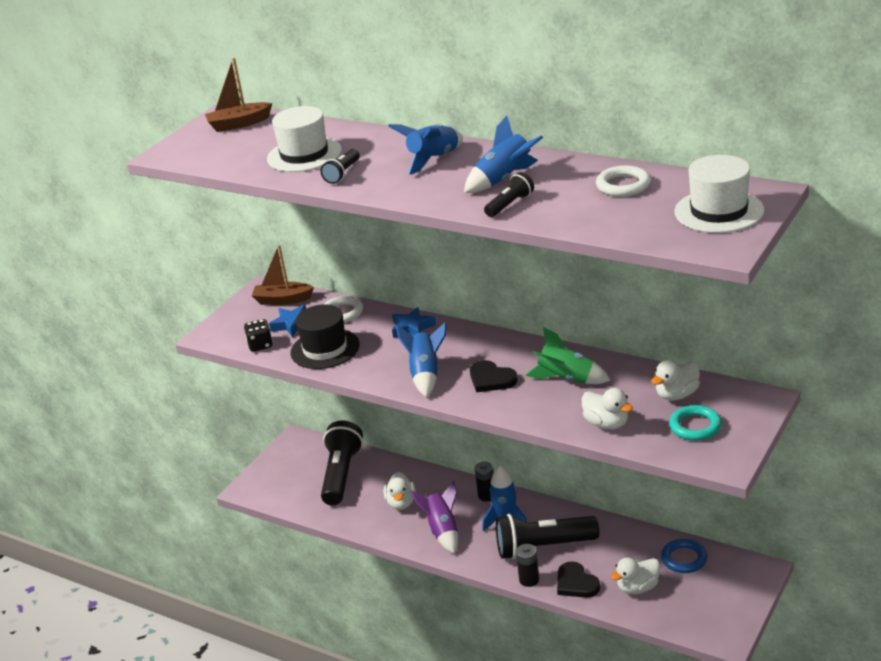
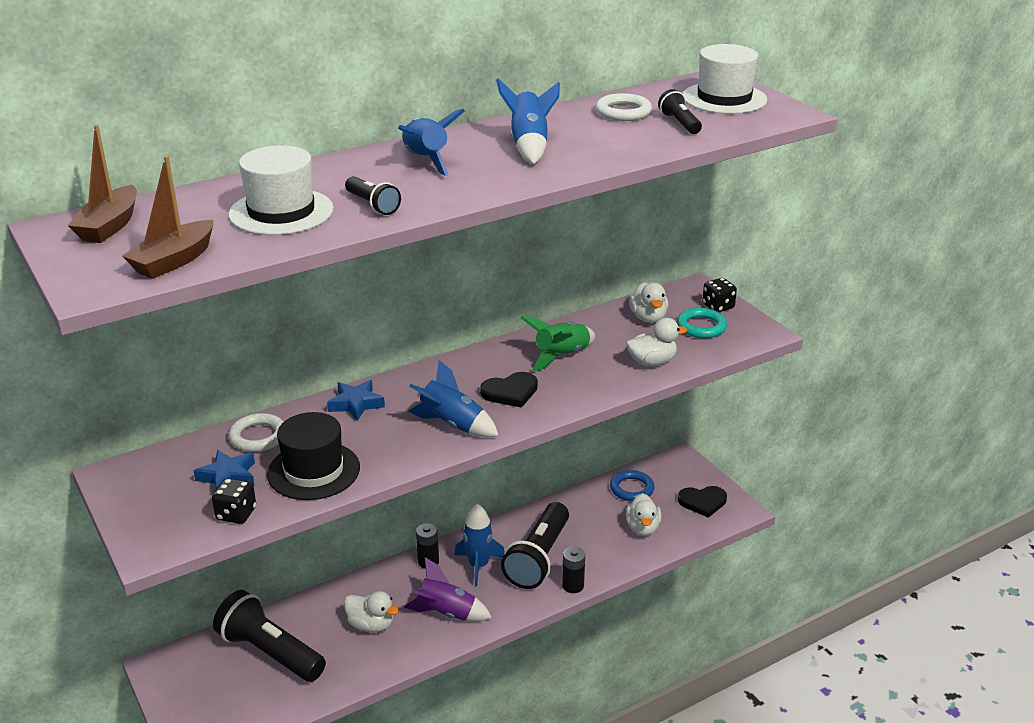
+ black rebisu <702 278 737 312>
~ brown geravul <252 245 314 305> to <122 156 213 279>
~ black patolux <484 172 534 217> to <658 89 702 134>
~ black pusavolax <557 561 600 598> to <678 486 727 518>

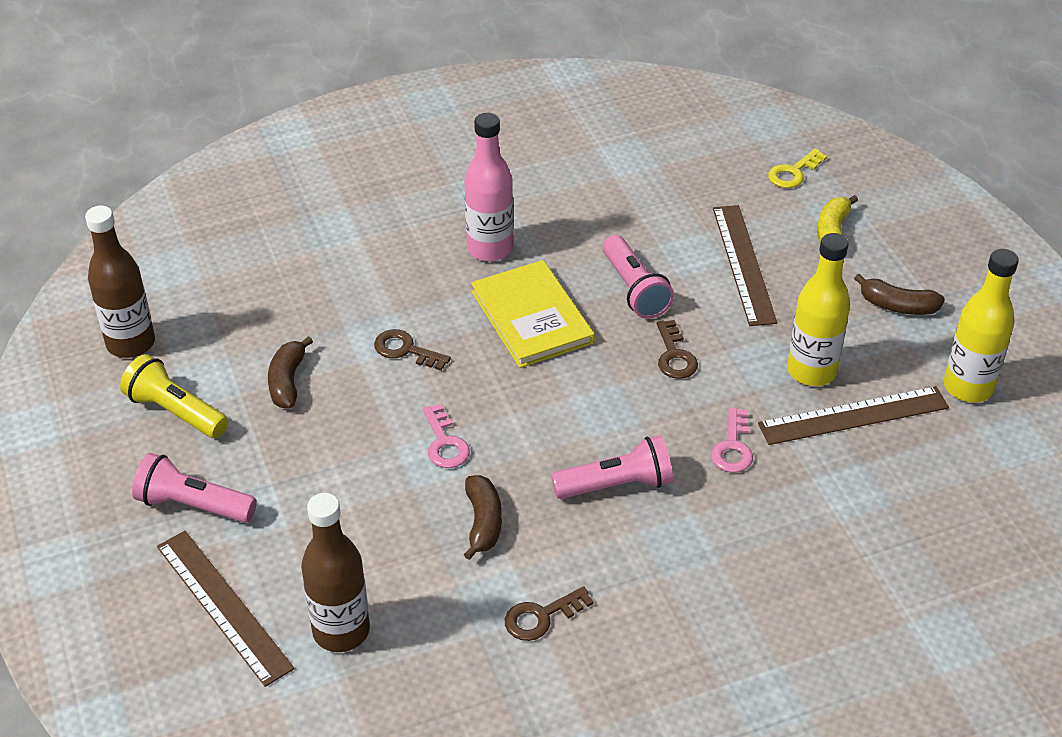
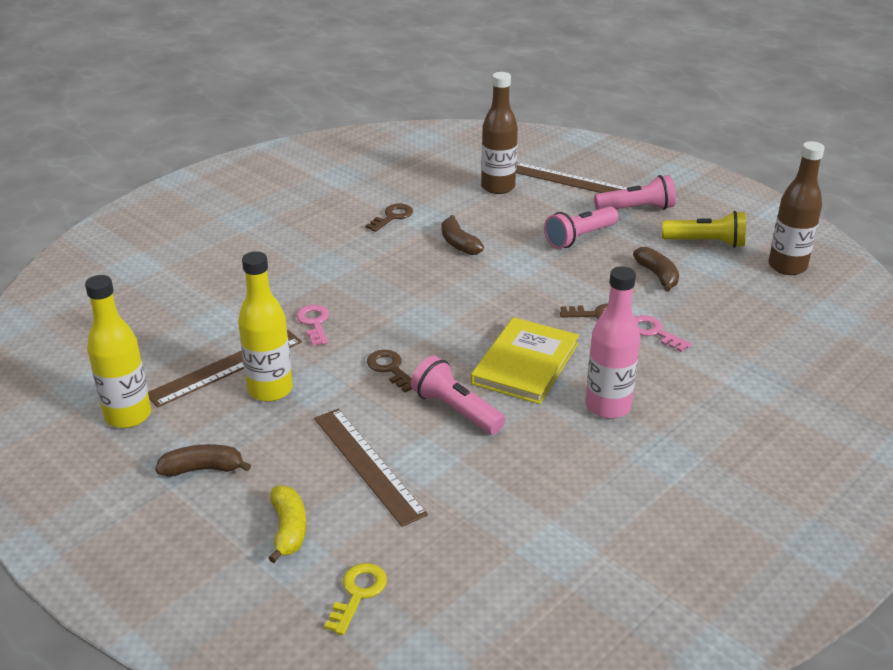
~ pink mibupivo <423 404 470 468> to <635 315 692 352>
~ pink patolux <551 436 673 499> to <544 206 619 249>
~ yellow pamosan <471 260 595 368> = <471 317 579 404> 75 degrees clockwise

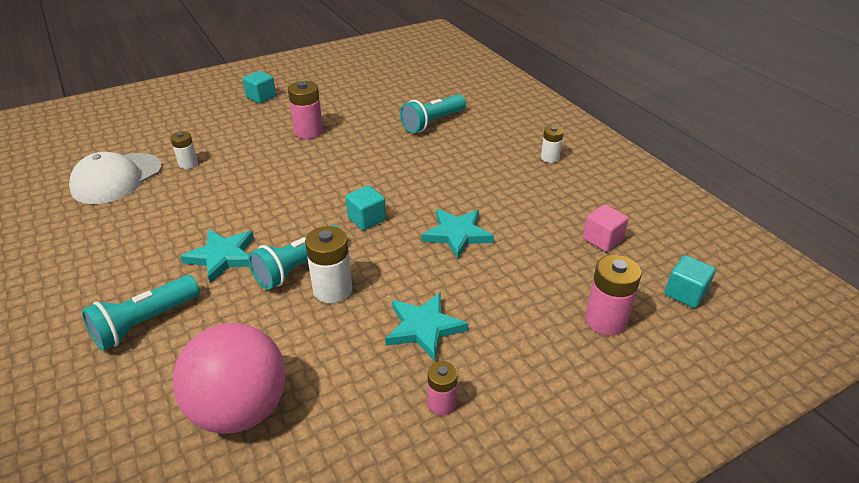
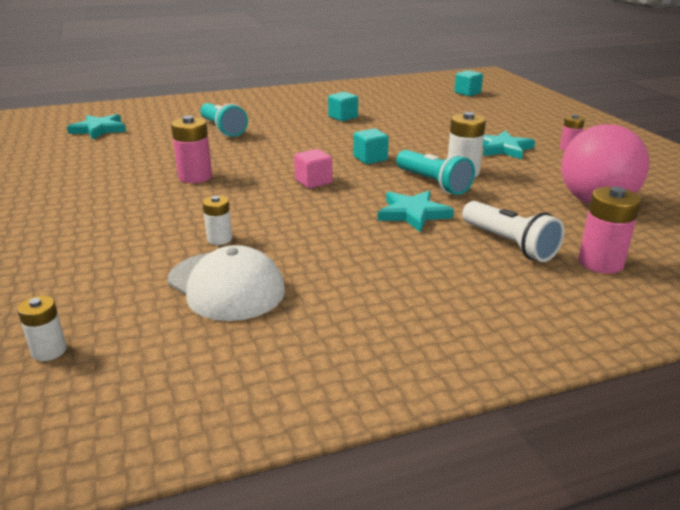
~ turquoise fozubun <243 71 276 103> to <328 92 358 121>
~ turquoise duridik <422 209 494 259> to <67 114 126 139>
~ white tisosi <541 126 564 163> to <17 296 66 361>
~ pink fozubun <583 204 629 252> to <294 149 332 188>
~ pink tisosi <585 255 641 335> to <578 187 641 274>
~ turquoise patolux <82 275 200 351> to white patolux <462 201 564 262>

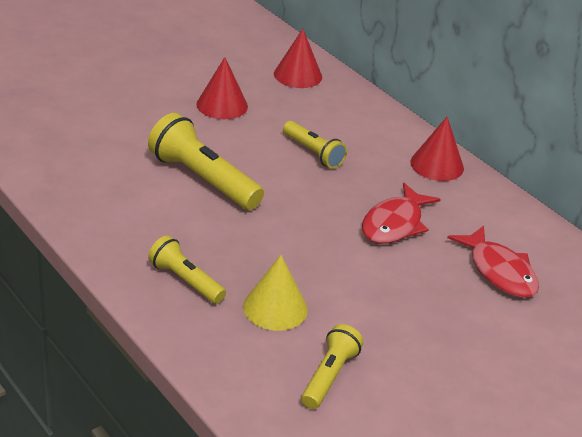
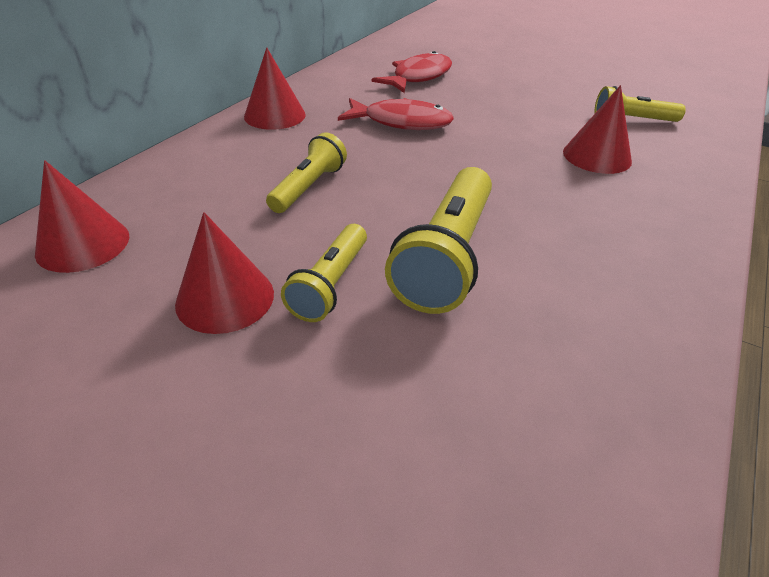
~ yellow patolux <148 235 226 304> to <281 224 367 322>
~ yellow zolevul <243 255 308 331> to red zolevul <563 85 632 174>

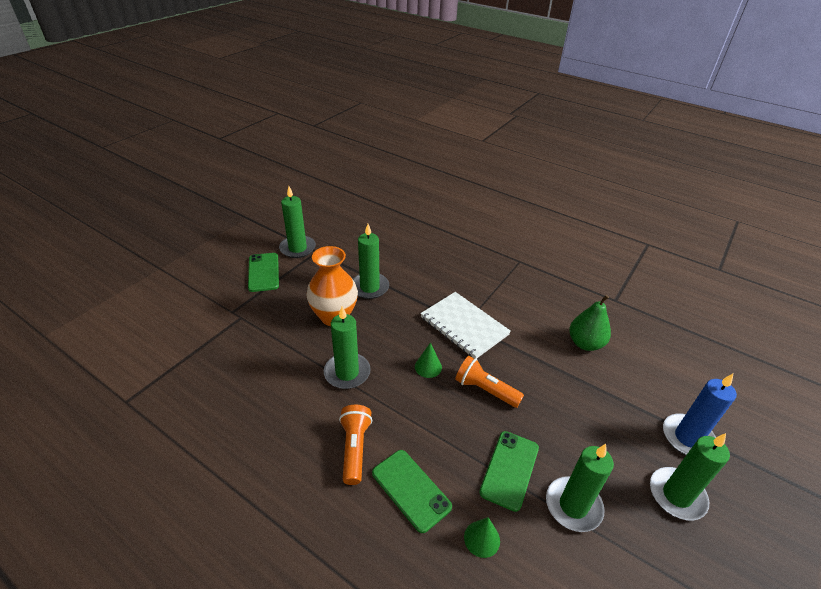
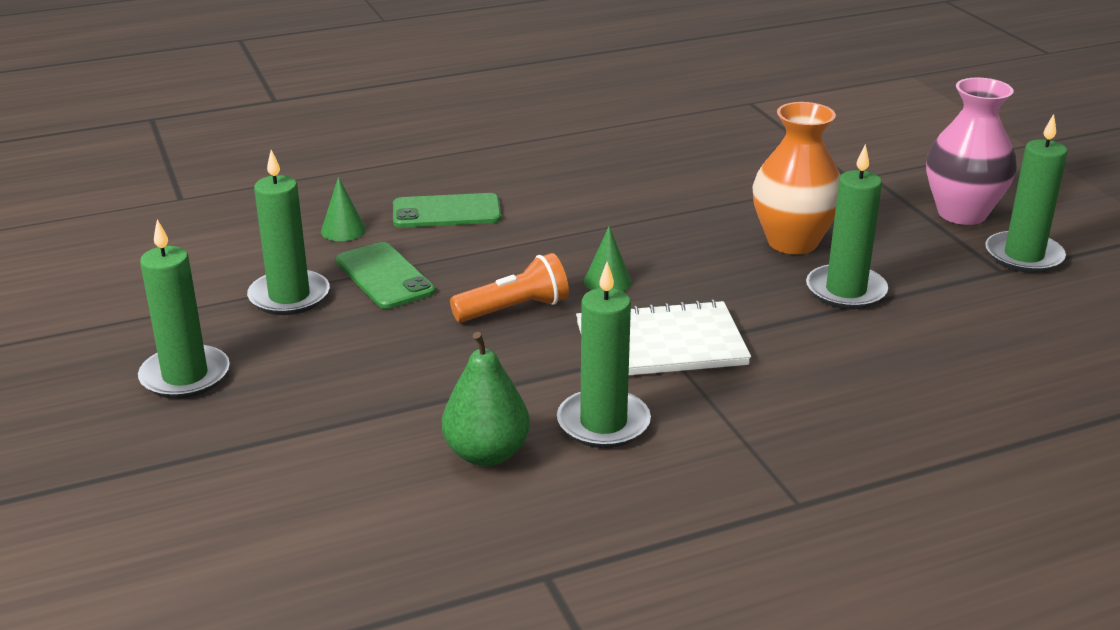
- orange patolux <339 405 372 485>
- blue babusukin <663 374 737 455>
~ green babusukin <324 306 371 389> to <557 262 651 448>
~ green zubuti <248 253 279 292> to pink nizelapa <926 77 1017 225>

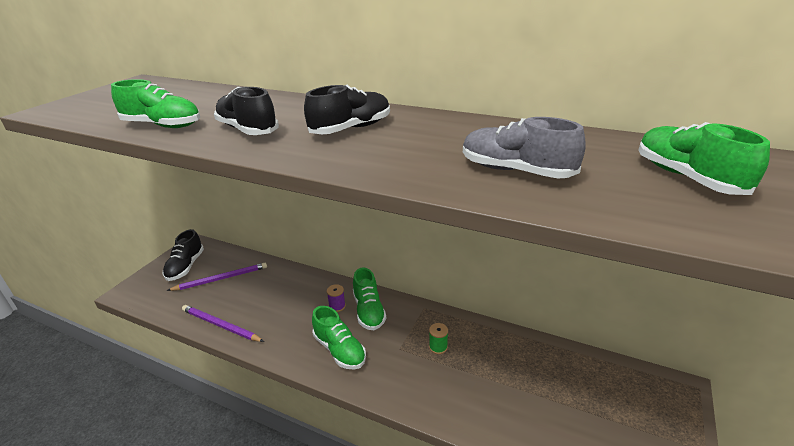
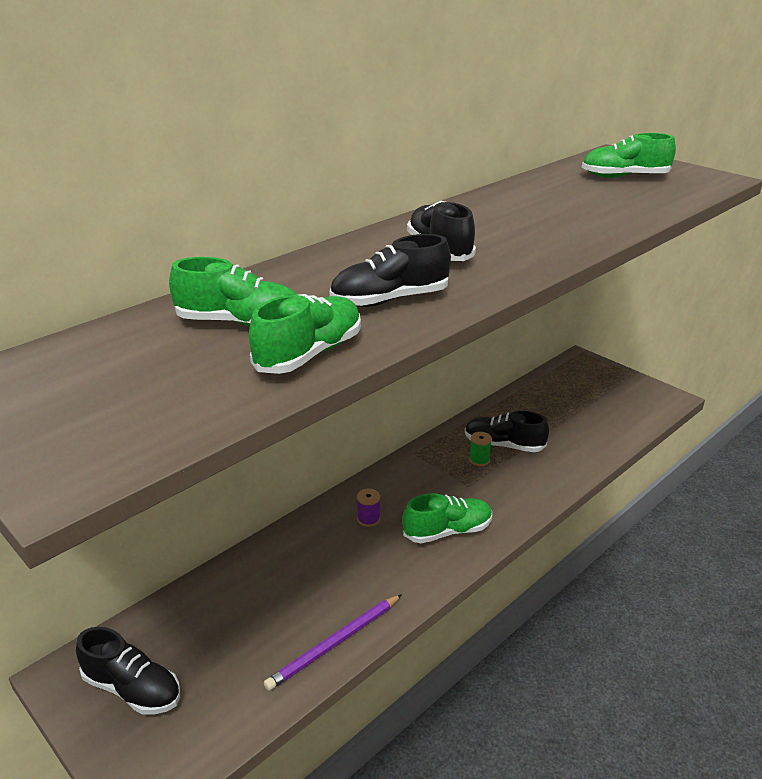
- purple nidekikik <167 263 267 291>
- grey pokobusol <463 117 586 178>
+ black pokobusol <465 411 549 452>
~ green pokobusol <353 268 386 330> to <169 257 298 327>

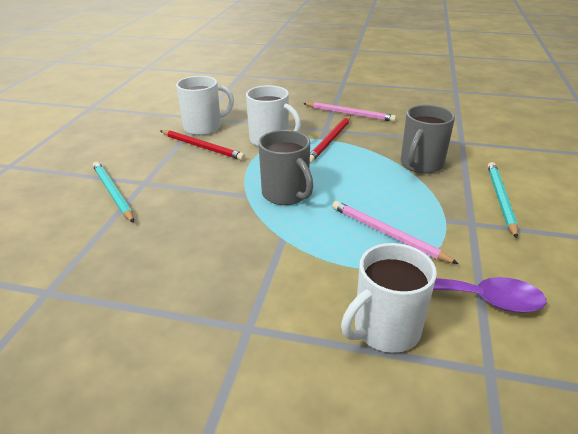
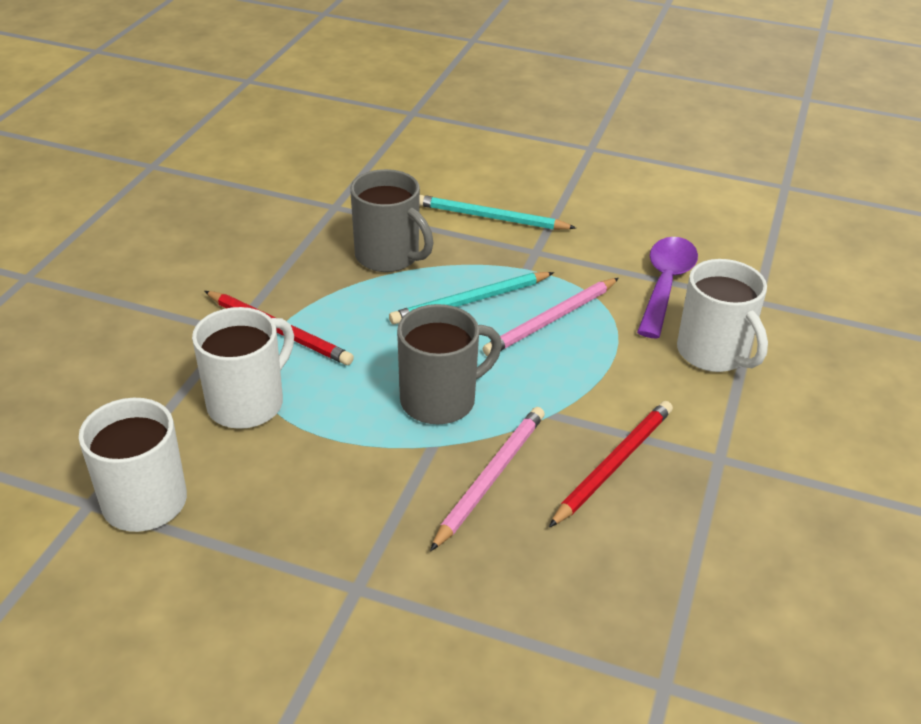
~ turquoise nidekikik <93 161 134 223> to <389 272 554 324>
~ red nidekikik <161 130 245 161> to <549 401 673 527>
~ pink nidekikik <303 102 396 122> to <430 407 545 551>

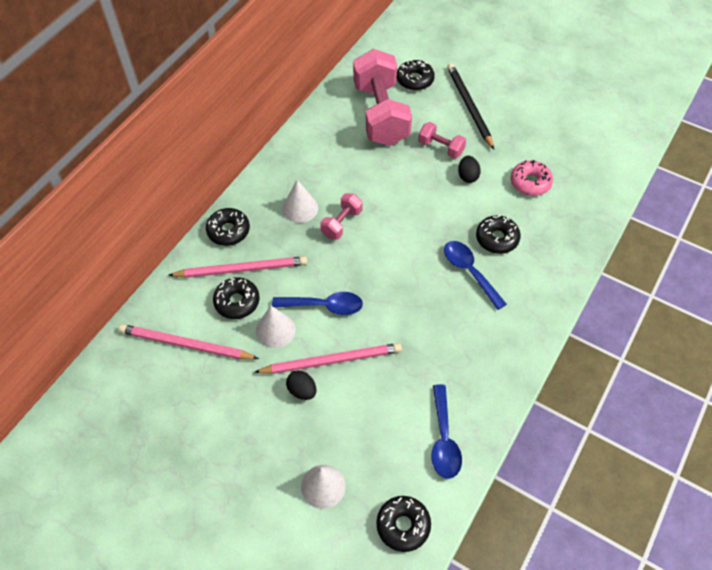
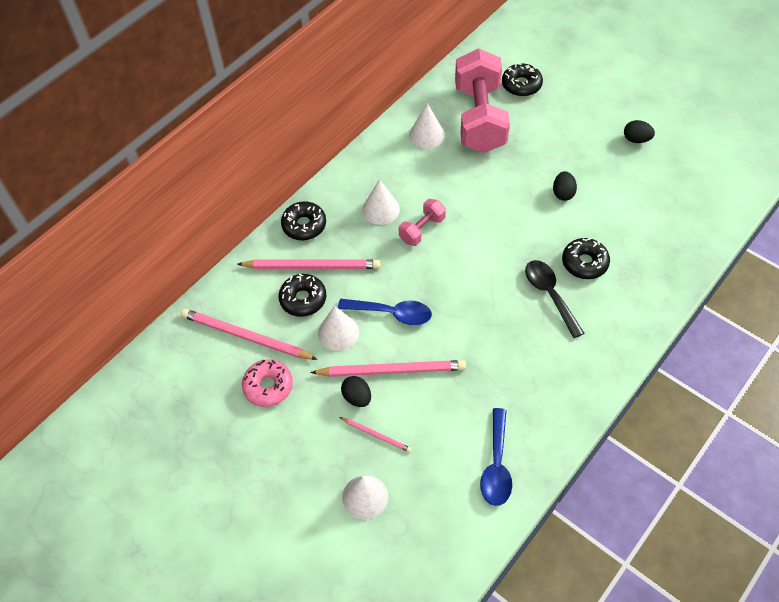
- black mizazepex <376 496 431 552>
- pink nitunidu <418 122 466 159>
- black nidekikik <447 64 494 149>
+ pink nidekikik <340 417 412 452>
+ white zolevul <409 103 445 149>
+ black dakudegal <624 120 655 143>
~ pink mizazepex <511 160 553 196> to <242 359 293 407>
~ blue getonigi <444 241 507 310> to black getonigi <525 260 584 338>

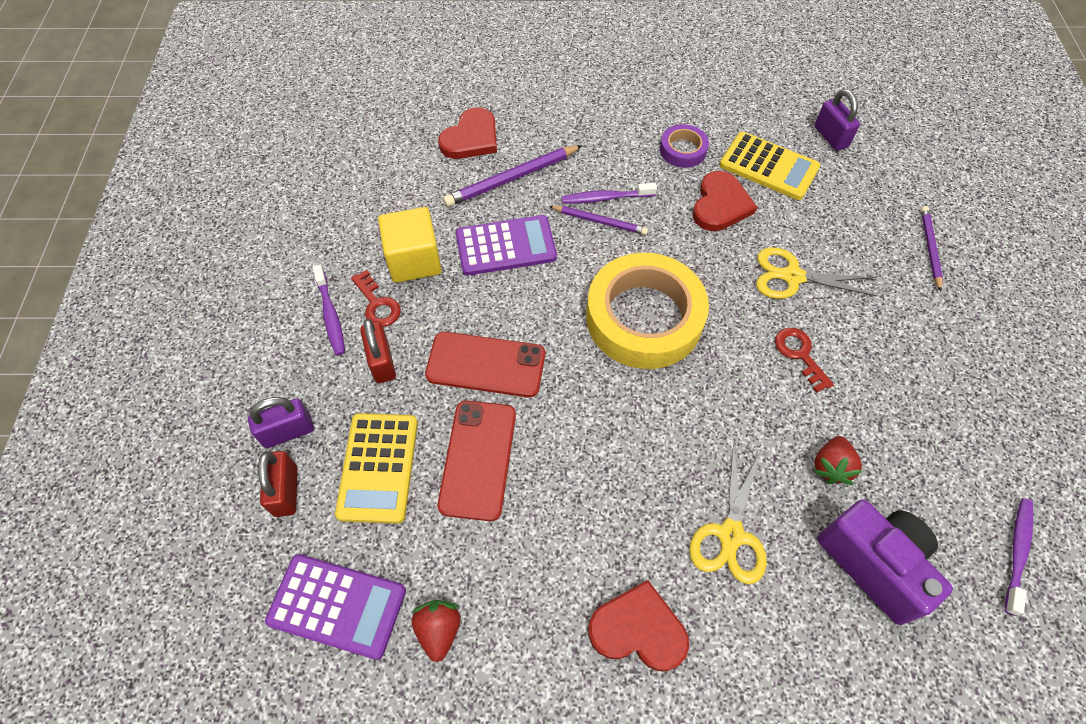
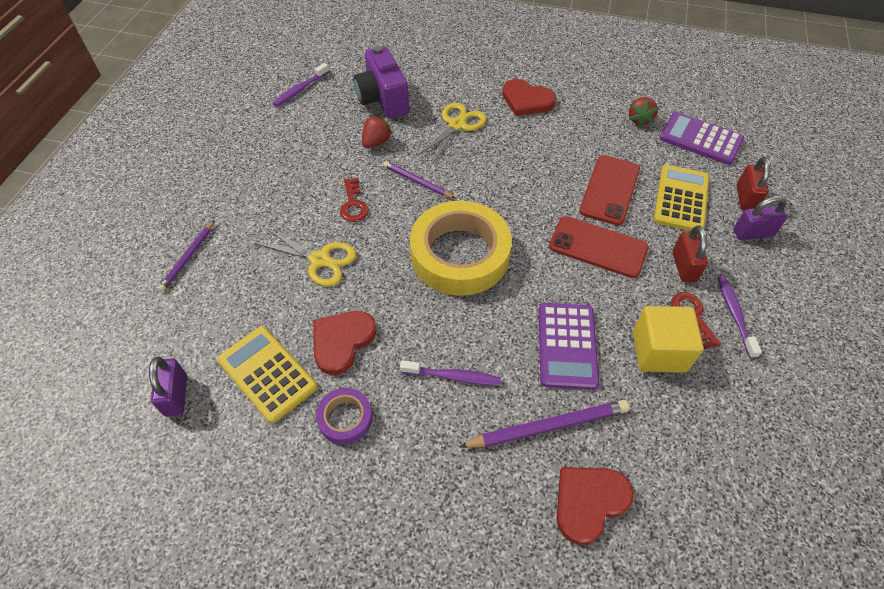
~ purple nidekikik <549 206 648 235> to <383 161 455 198>
~ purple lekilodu <456 215 557 276> = <539 303 600 390> 90 degrees counterclockwise

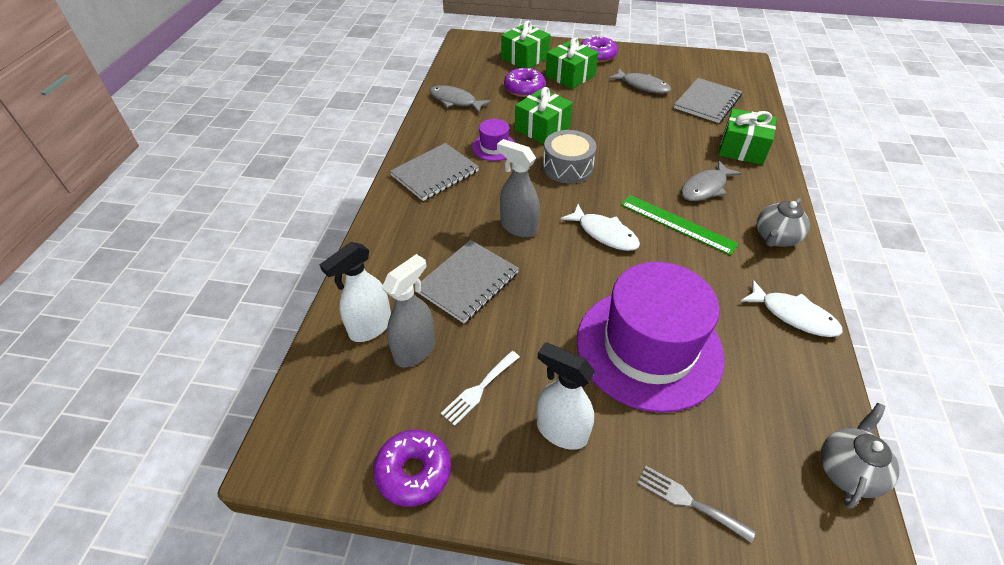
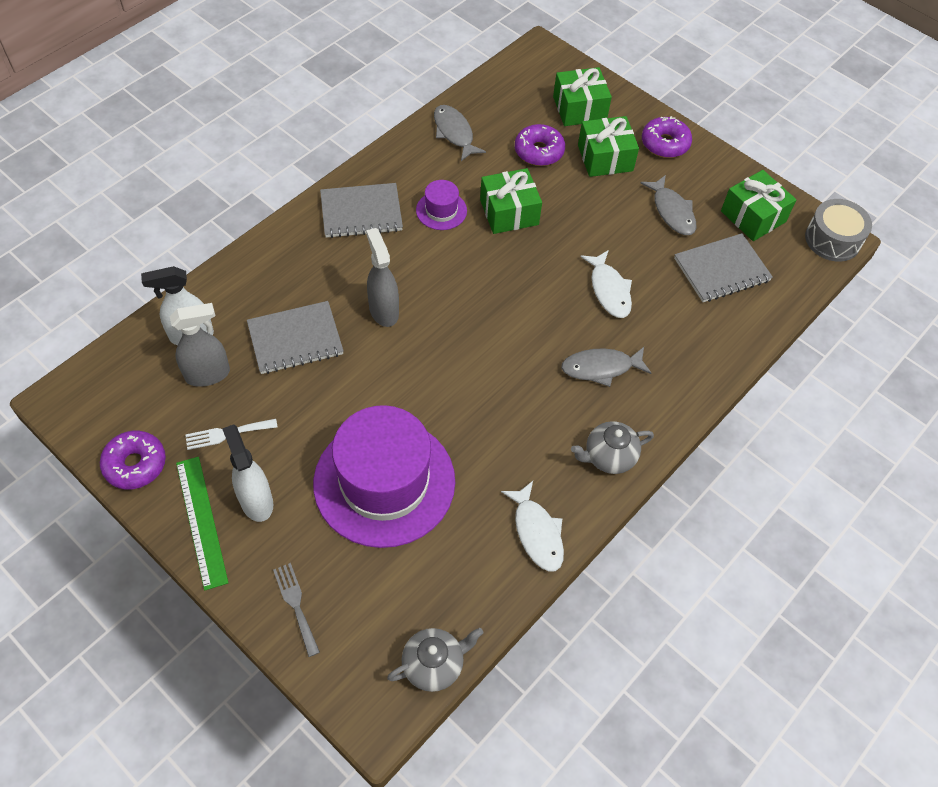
~ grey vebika <543 130 597 183> to <805 199 872 262>
~ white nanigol <561 204 640 251> to <580 250 632 318>
~ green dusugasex <621 195 739 255> to <176 457 229 590>
~ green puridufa <719 108 777 165> to <721 170 797 241>

